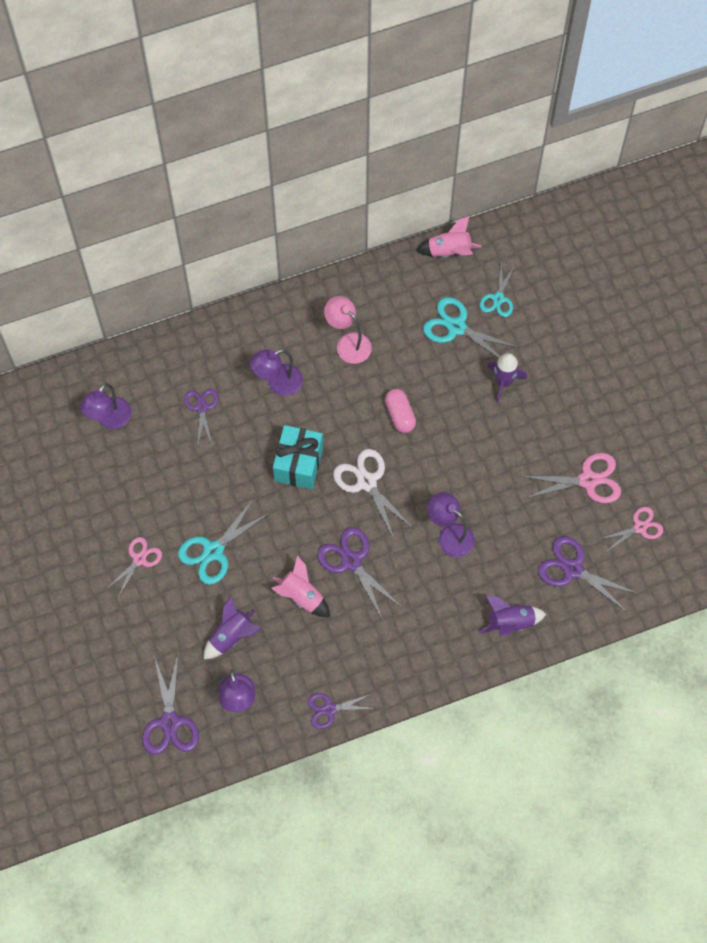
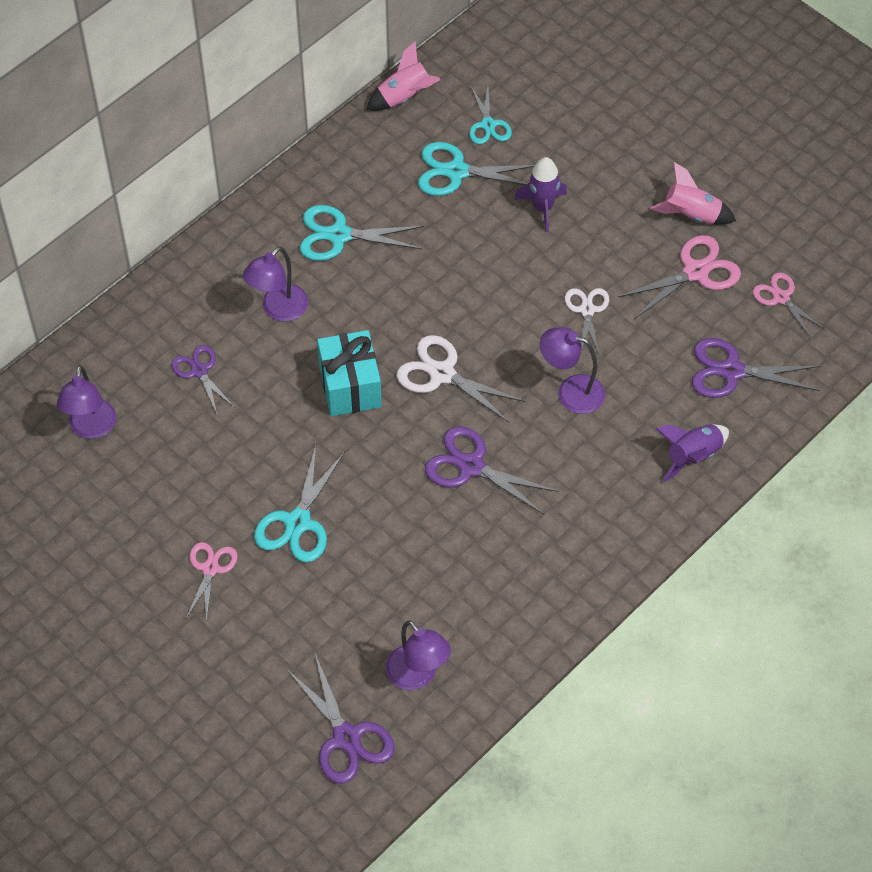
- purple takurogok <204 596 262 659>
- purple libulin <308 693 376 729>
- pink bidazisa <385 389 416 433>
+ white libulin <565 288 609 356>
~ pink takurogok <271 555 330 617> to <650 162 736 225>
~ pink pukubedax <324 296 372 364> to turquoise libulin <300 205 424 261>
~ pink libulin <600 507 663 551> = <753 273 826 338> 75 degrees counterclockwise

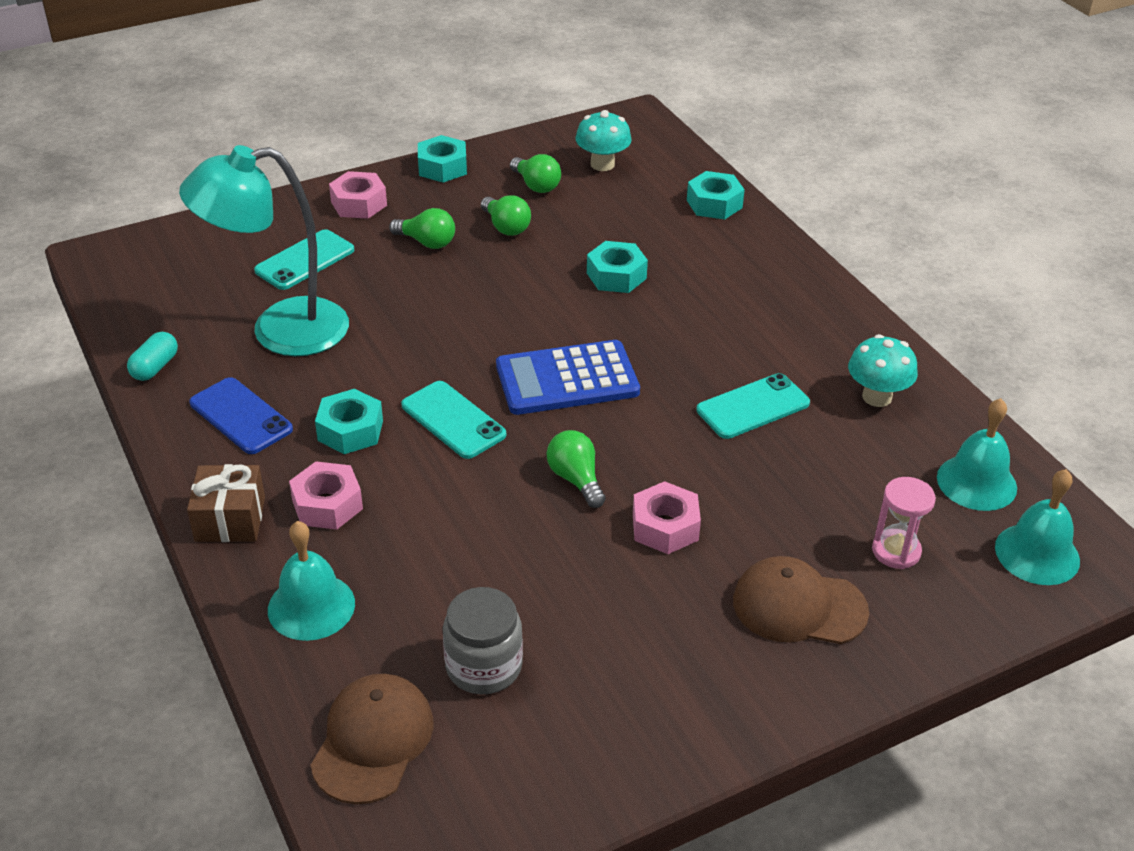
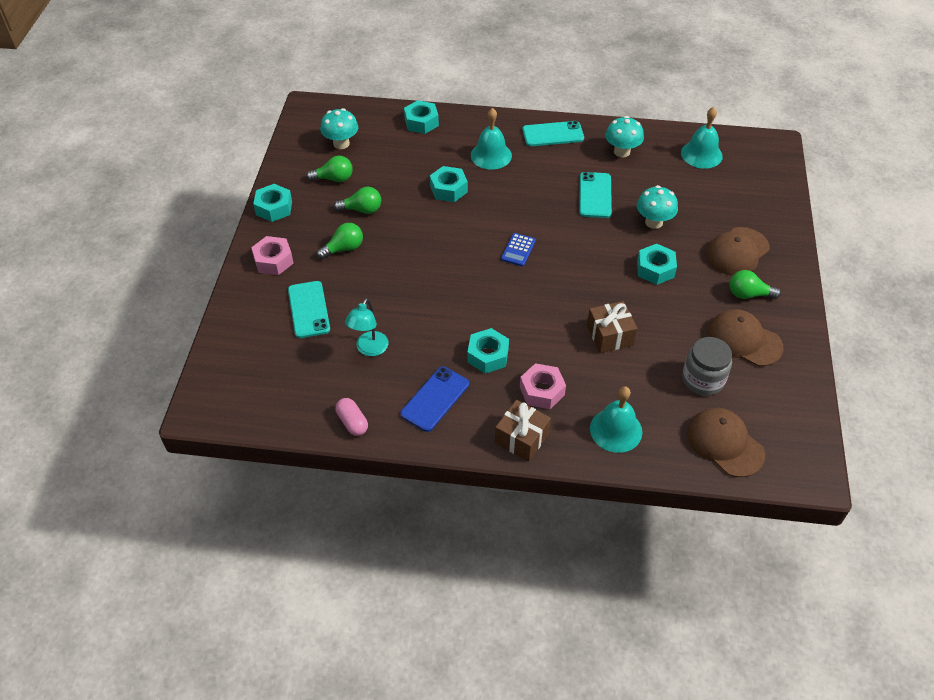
- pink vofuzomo <872 477 936 569>
+ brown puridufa <587 301 637 353>
+ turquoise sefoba <637 185 678 229>
+ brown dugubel <707 309 783 366>
~ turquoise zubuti <401 381 506 459> to <522 121 584 146>
~ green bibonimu <547 430 606 508> to <730 270 781 299>
~ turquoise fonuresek <995 469 1080 585> to <471 108 512 169>
~ turquoise bidazisa <127 332 178 381> to pink bidazisa <335 398 368 436>
~ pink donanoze <633 481 701 554> to turquoise donanoze <637 244 677 285>
~ blue zubuti <189 377 293 454> = <400 367 469 432> 45 degrees counterclockwise
~ turquoise pukubedax <179 145 349 356> = <345 298 388 356> x0.49
~ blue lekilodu <496 340 640 415> = <501 233 536 266> x0.48

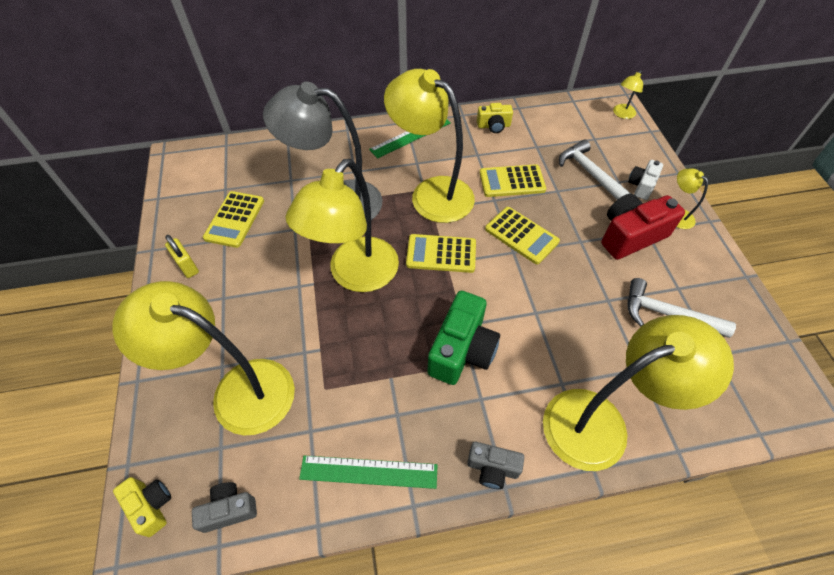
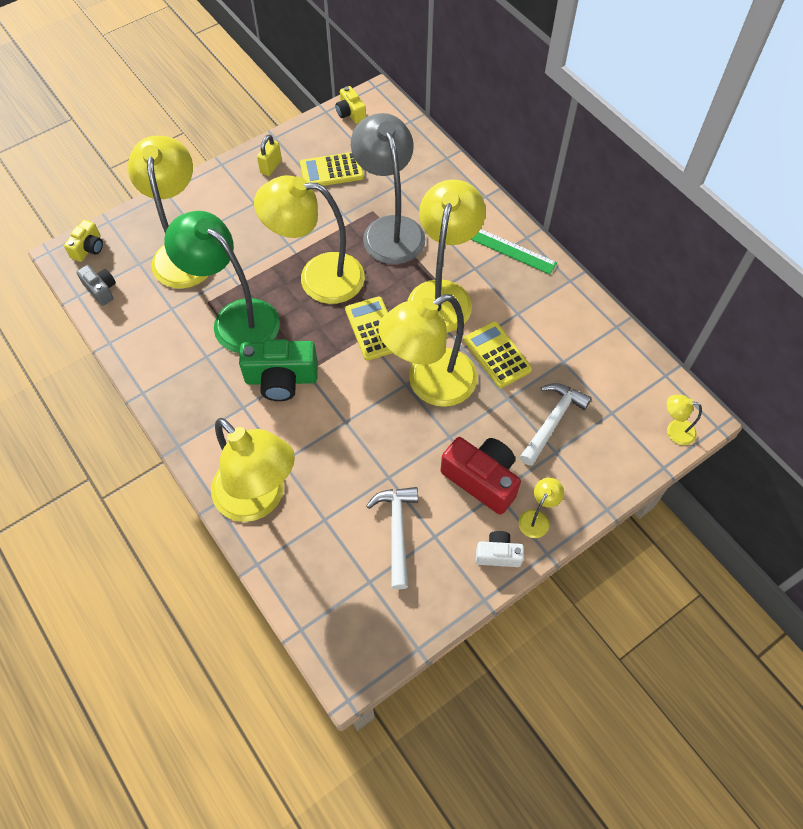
- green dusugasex <299 456 437 489>
- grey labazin <467 442 524 489>
+ green pukubedax <164 211 280 353>
~ yellow labazin <477 103 513 133> to <335 86 366 124>
~ white labazin <628 160 663 200> to <476 531 524 567>
~ yellow lekilodu <485 207 560 264> to yellow pukubedax <378 294 477 407>

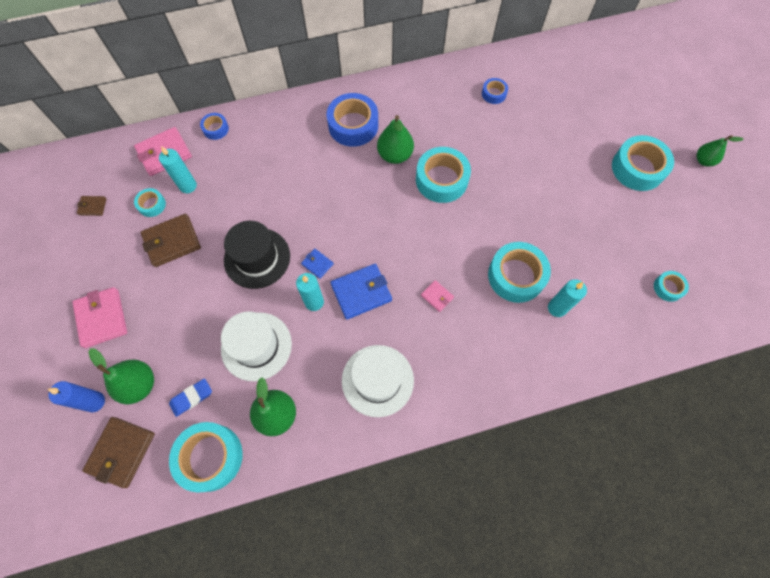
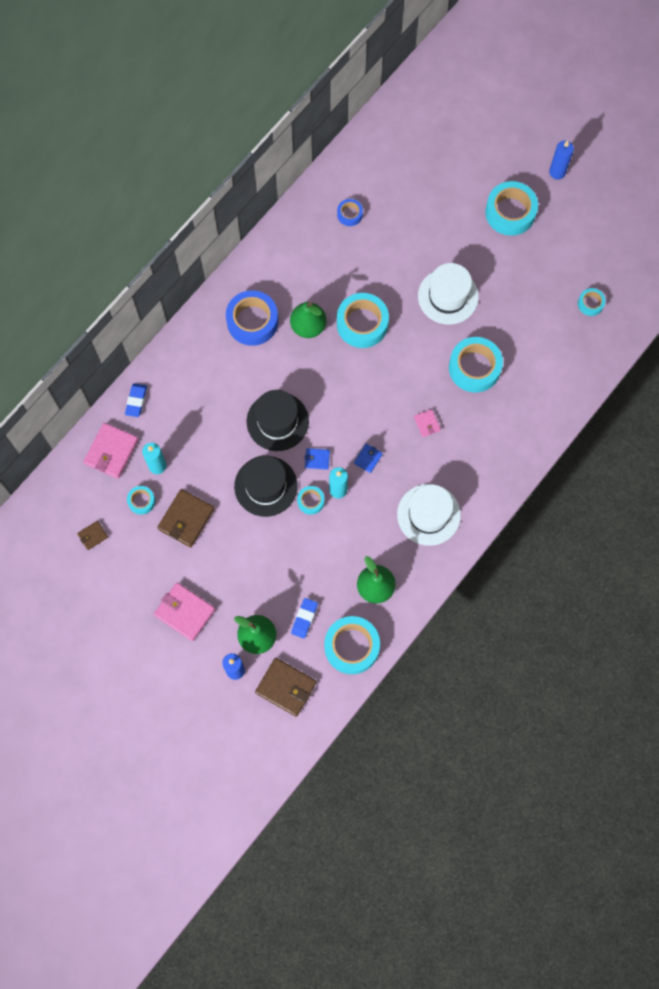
- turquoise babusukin <548 279 587 317>
+ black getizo <247 390 309 451>
+ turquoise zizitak <297 486 325 515>
~ white getizo <221 311 292 381> to <418 263 479 325>
~ blue zizitak <200 113 229 140> to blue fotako <125 383 147 417>
~ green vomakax <697 135 744 167> to blue babusukin <549 140 574 179>
~ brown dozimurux <82 417 155 488> = <255 658 316 717> 45 degrees counterclockwise
~ pink dozimurux <421 280 454 312> = <414 409 441 437> 60 degrees clockwise
~ blue dozimurux <330 264 392 320> = <354 444 383 473> x0.51

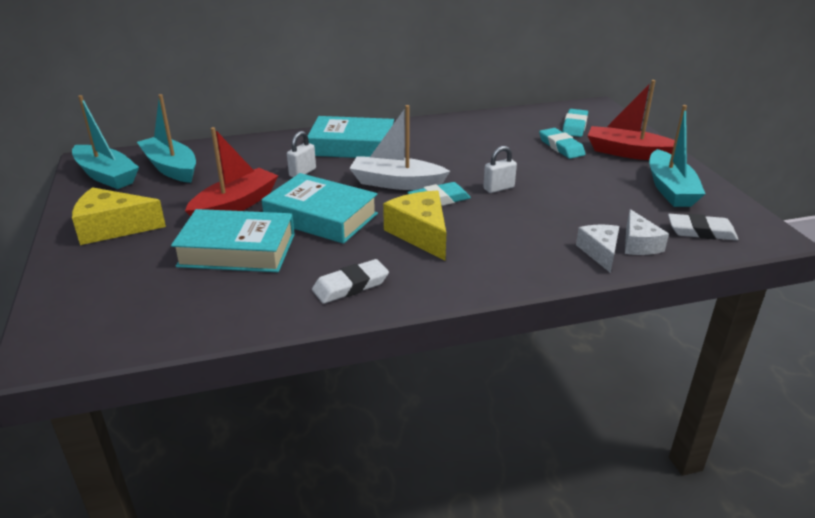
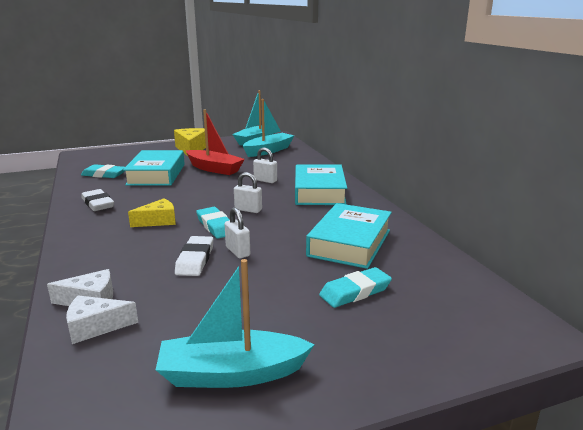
- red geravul <587 80 675 160>
~ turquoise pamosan <262 173 378 244> to <306 203 392 269>
~ turquoise fotako <562 109 588 137> to <81 164 125 178>
~ white fotako <668 214 738 240> to <175 236 213 276>
~ white geravul <349 105 450 190> to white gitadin <234 172 262 213>
~ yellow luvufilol <383 191 446 260> = <128 198 176 227> x0.65

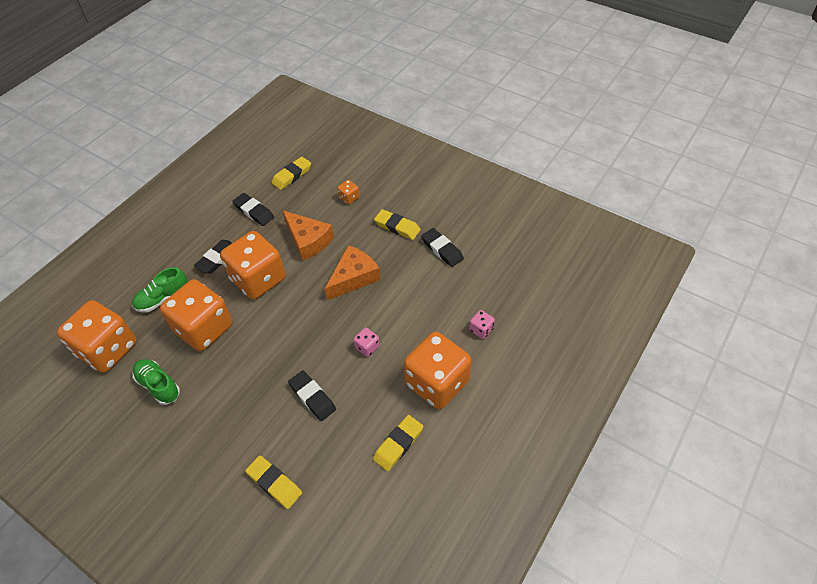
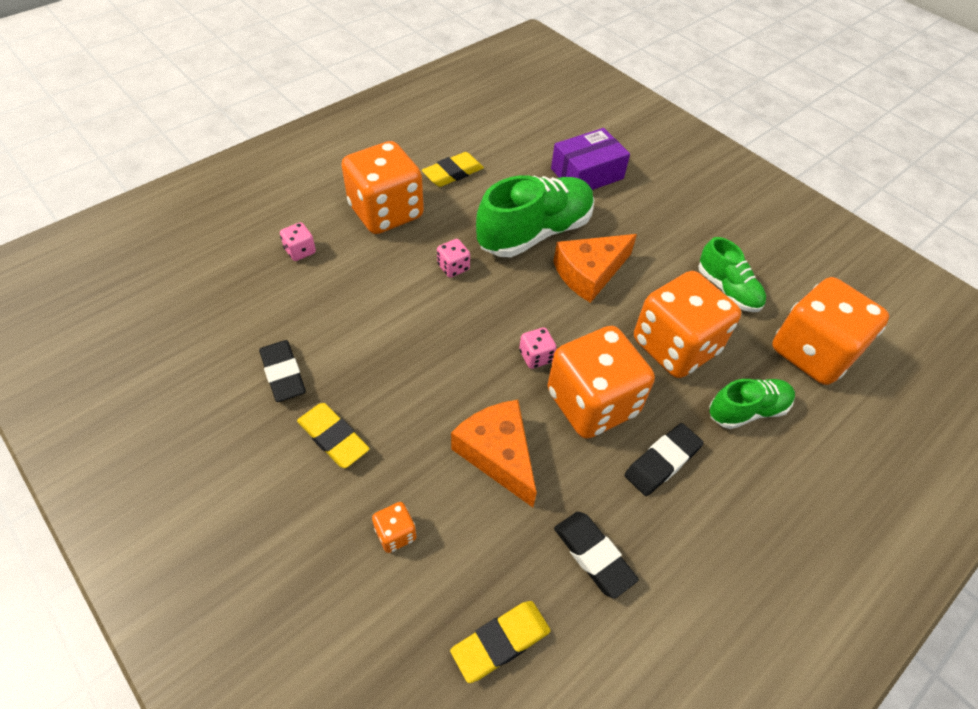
+ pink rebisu <519 327 557 369>
~ orange luvufilol <324 245 381 301> to <553 234 637 303>
~ yellow fotako <245 456 302 509> to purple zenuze <551 128 630 190>
~ black fotako <288 371 336 421> to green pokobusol <476 175 594 257>

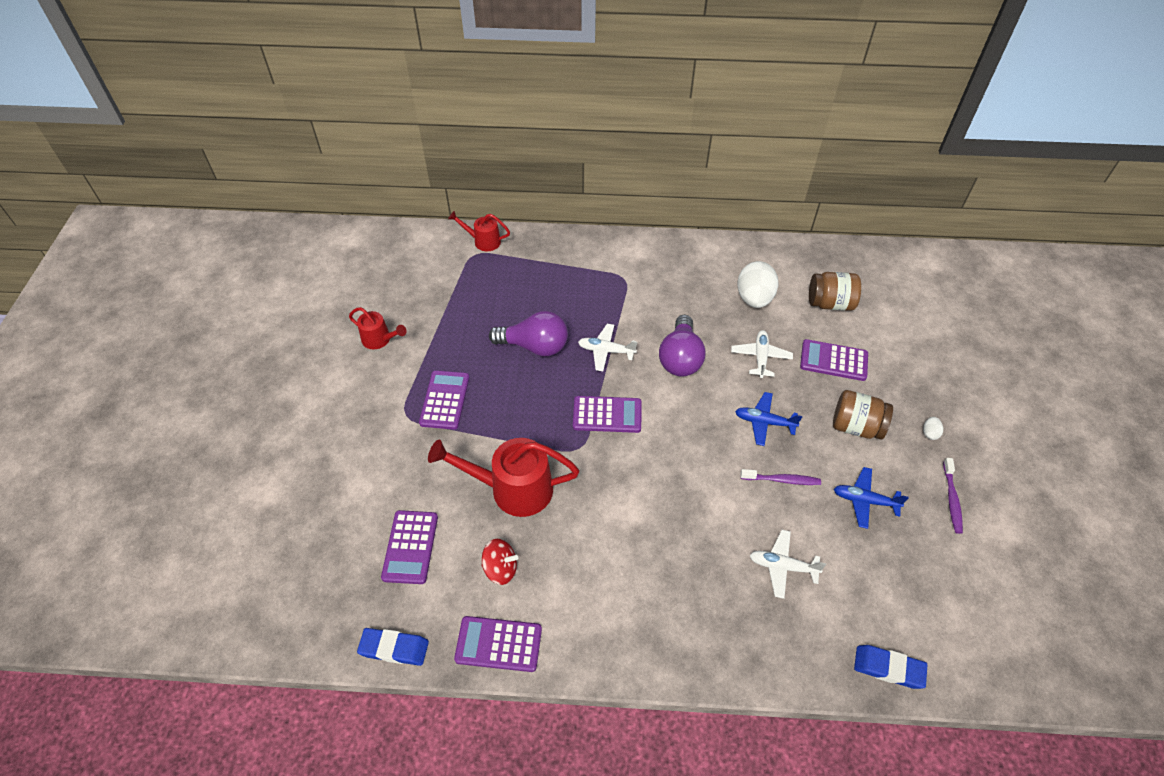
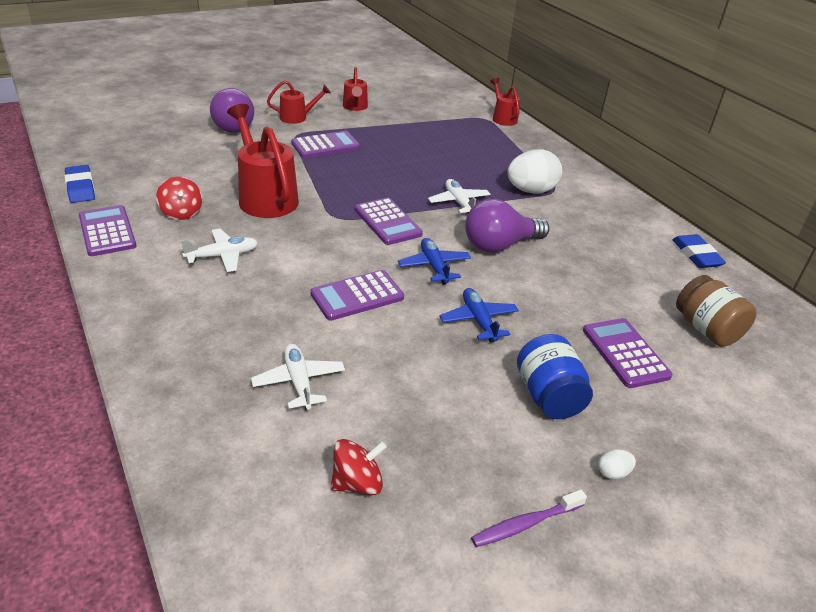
- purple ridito <741 469 821 485>
+ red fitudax <267 80 331 124>
+ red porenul <331 439 387 495>
~ purple lekilodu <381 510 438 584> to <310 270 404 321>
~ purple bibonimu <489 311 568 356> to <210 88 254 133>
~ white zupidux <731 330 793 378> to <180 228 258 272>
~ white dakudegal <737 261 778 308> to <507 149 562 194>
~ blue zupidux <834 467 909 529> to <398 238 471 285>
~ blue fotako <854 645 927 689> to <672 234 726 268>
~ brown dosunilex <833 390 893 440> to blue dosunilex <517 334 593 419>

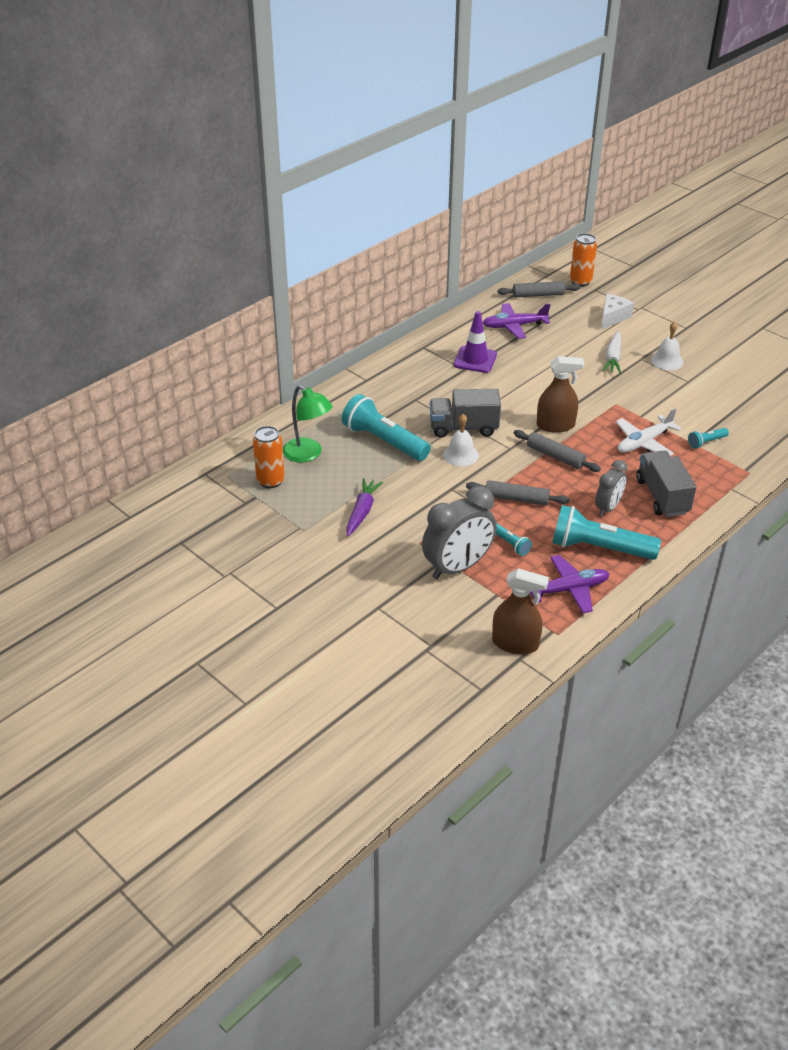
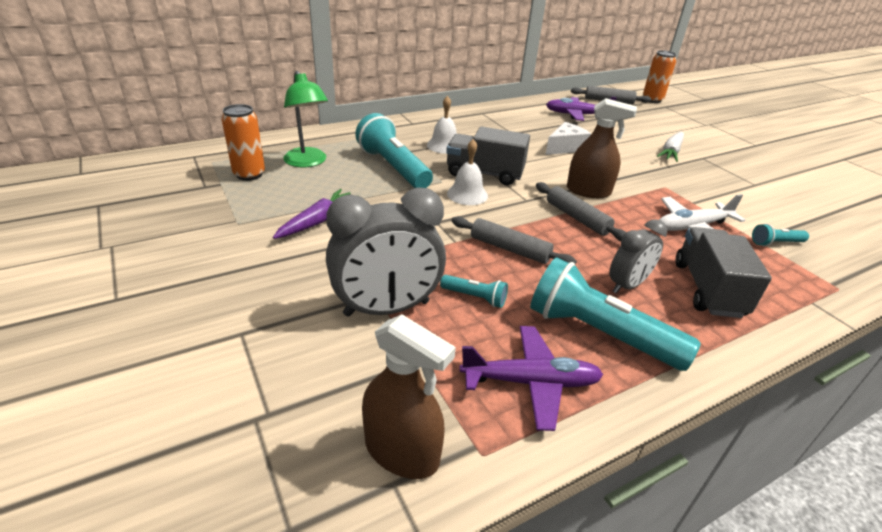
- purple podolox <454 311 497 373>
~ white luvufilol <601 294 634 330> to <545 122 591 155>
~ white fonuresek <651 321 683 370> to <427 96 457 154>
~ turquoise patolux <496 523 532 556> = <440 275 508 308> 45 degrees counterclockwise

